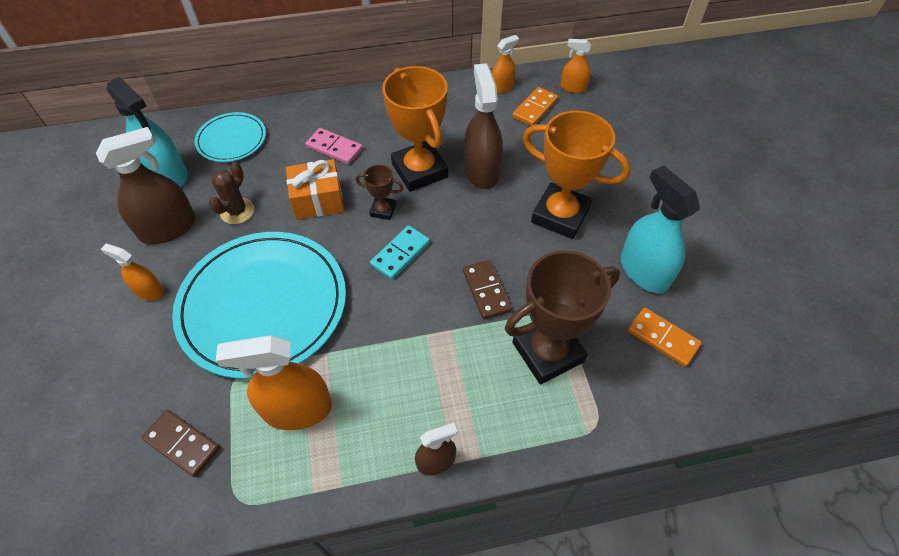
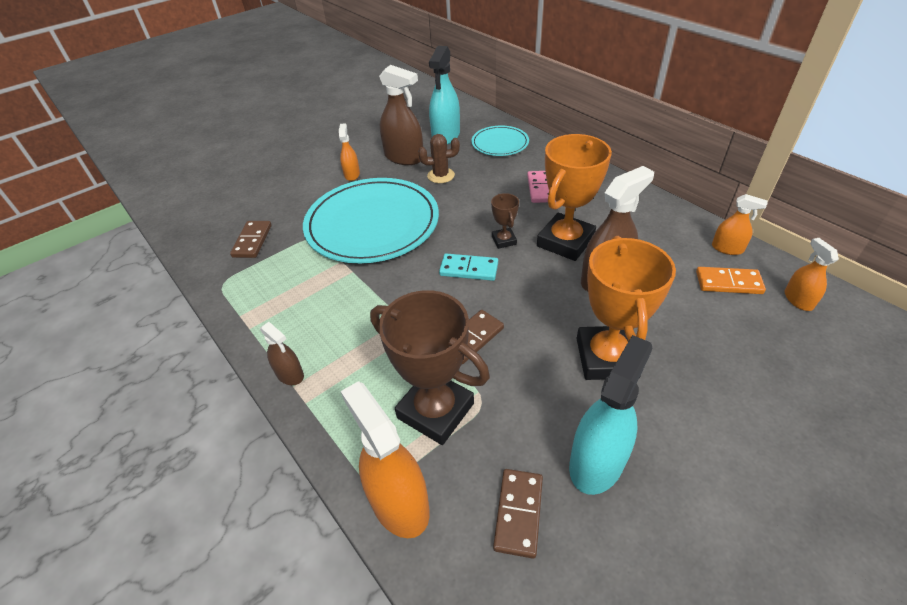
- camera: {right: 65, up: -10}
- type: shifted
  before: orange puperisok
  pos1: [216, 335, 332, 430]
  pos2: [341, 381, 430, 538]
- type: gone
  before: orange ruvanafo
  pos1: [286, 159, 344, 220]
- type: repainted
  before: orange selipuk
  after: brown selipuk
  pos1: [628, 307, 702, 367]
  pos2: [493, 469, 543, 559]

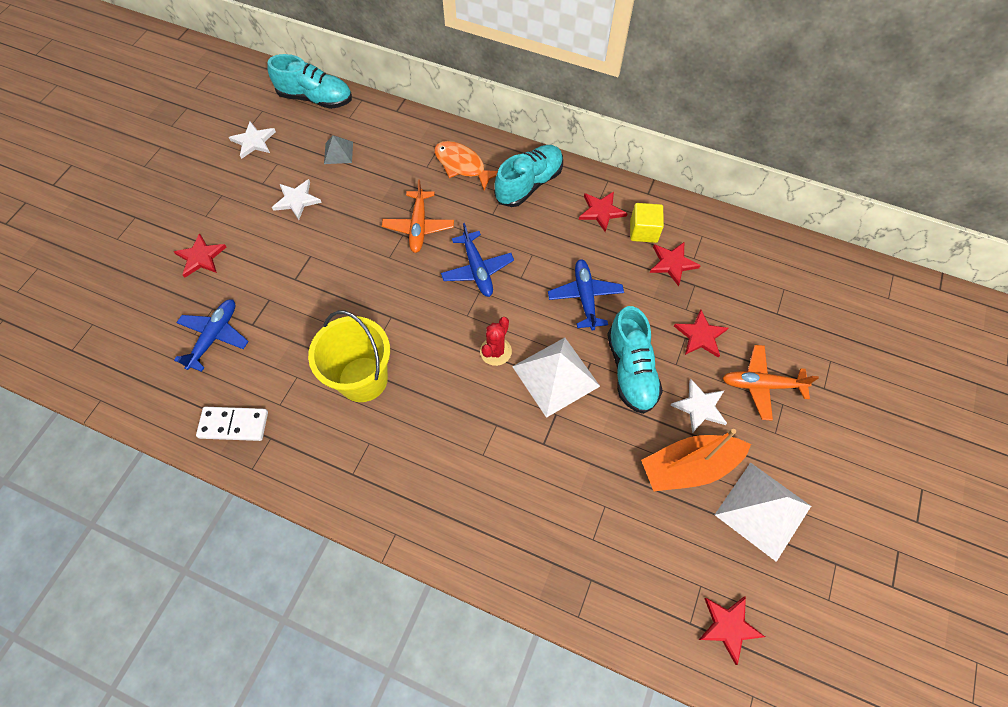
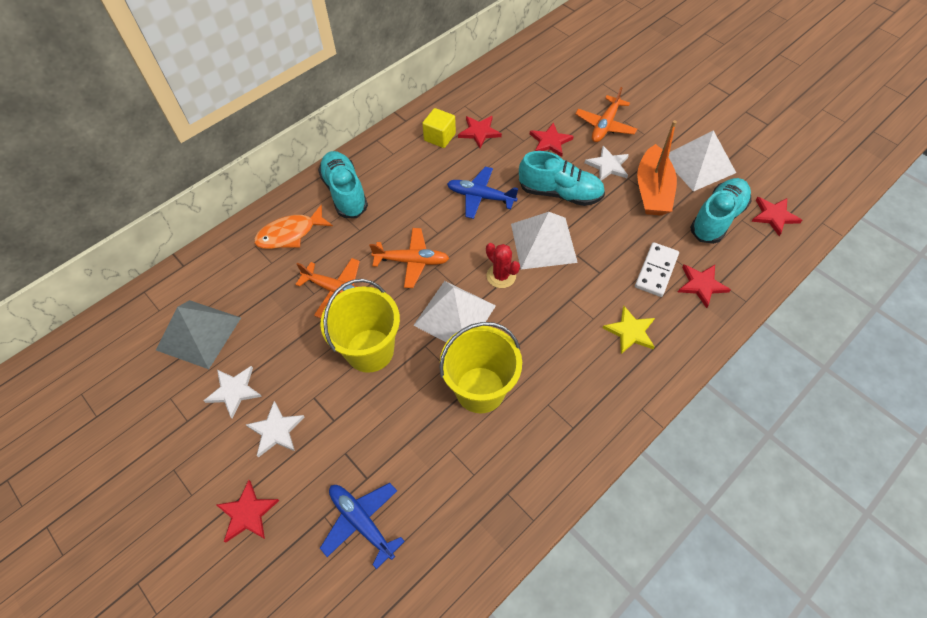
- camera: {right: -65, up: -5}
- type: shifted
  before: white selipuk
  pos1: [196, 407, 268, 441]
  pos2: [635, 242, 679, 297]
- type: shifted
  before: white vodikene
  pos1: [229, 122, 276, 159]
  pos2: [246, 401, 305, 457]
- type: shifted
  before: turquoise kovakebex
  pos1: [267, 54, 352, 109]
  pos2: [690, 178, 751, 244]
- type: scaled
  before: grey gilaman
  pos1: [324, 135, 353, 164]
  pos2: [156, 300, 241, 369]
  scale: 1.93
- type: repainted
  before: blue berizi
  after: orange berizi
  pos1: [441, 223, 514, 297]
  pos2: [369, 228, 449, 288]
- type: shifted
  before: red vodikene
  pos1: [579, 191, 628, 232]
  pos2: [678, 265, 731, 308]
- type: new
  after: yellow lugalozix
  pos2: [320, 279, 400, 373]
- type: new
  after: white gilaman
  pos2: [413, 281, 496, 342]
- type: new
  after: yellow vodikene
  pos2: [603, 306, 655, 354]

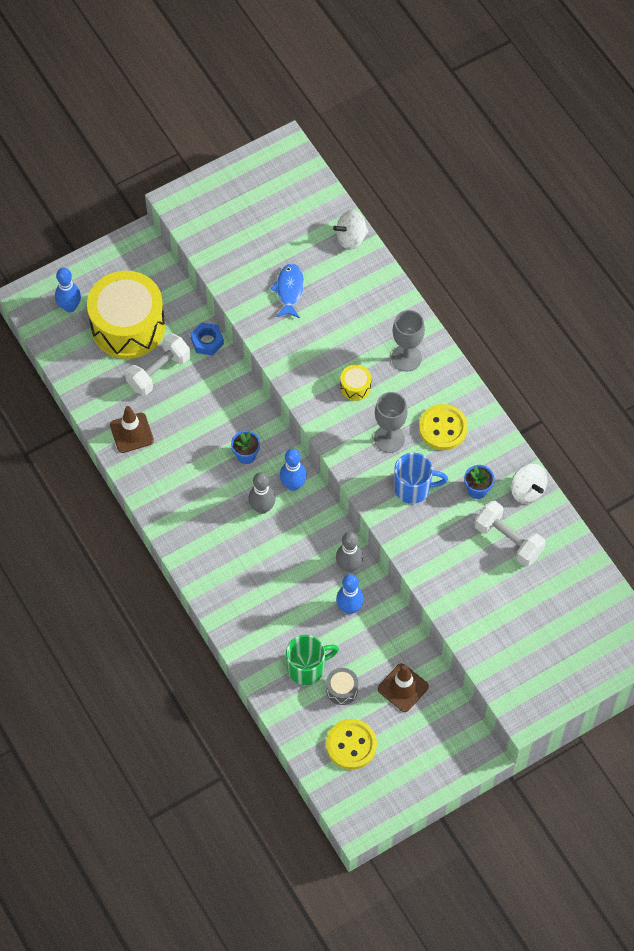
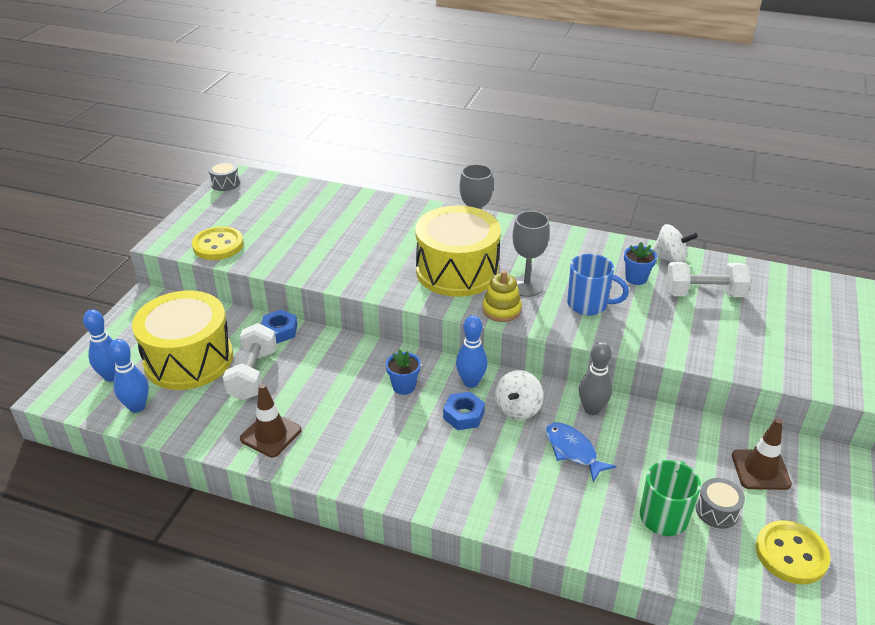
- camera: {right: -40, up: -25}
- type: swapped
  before: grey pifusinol
  after: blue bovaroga
  pos1: [248, 472, 276, 514]
  pos2: [443, 392, 485, 430]
- type: shifted
  before: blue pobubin
  pos1: [270, 264, 304, 318]
  pos2: [546, 422, 617, 482]
- type: shifted
  before: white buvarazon
  pos1: [333, 210, 369, 250]
  pos2: [495, 370, 543, 420]
- type: shifted
  before: blue pifusinol
  pos1: [336, 574, 364, 614]
  pos2: [109, 339, 149, 413]
- type: scaled
  before: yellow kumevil
  pos1: [340, 365, 371, 401]
  pos2: [415, 205, 501, 297]
  scale: 2.5
- type: rotated
  before: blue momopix
  pos1: [394, 453, 448, 504]
  pos2: [567, 254, 629, 315]
  turn: 60
- type: shifted
  before: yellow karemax
  pos1: [419, 404, 468, 450]
  pos2: [192, 226, 244, 260]
- type: new
  after: grey kumevil
  pos2: [208, 161, 240, 191]
- type: new
  after: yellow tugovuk
  pos2: [482, 271, 522, 322]

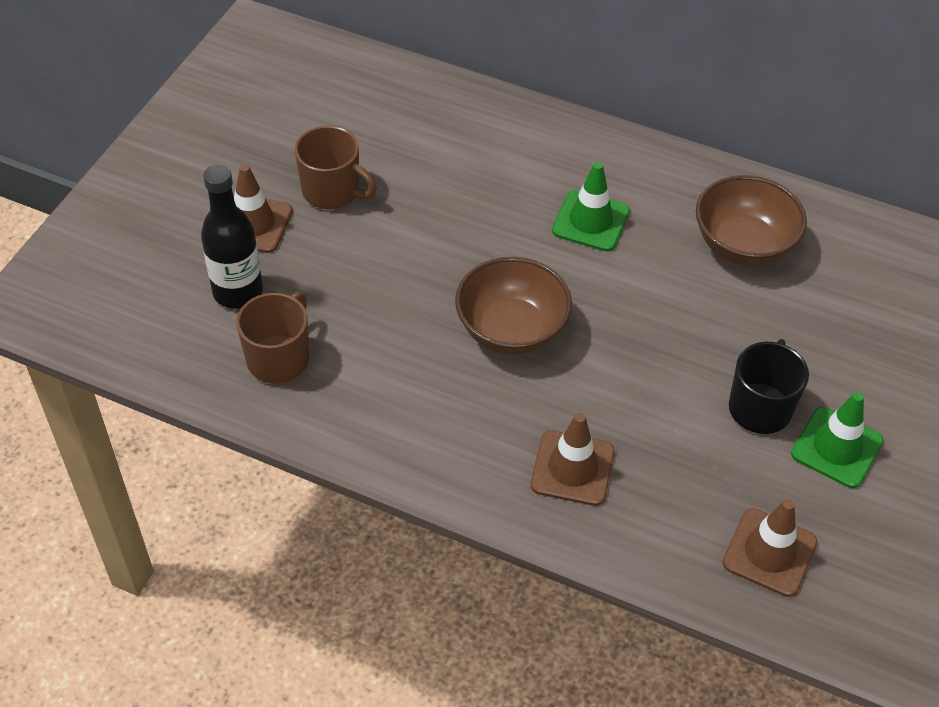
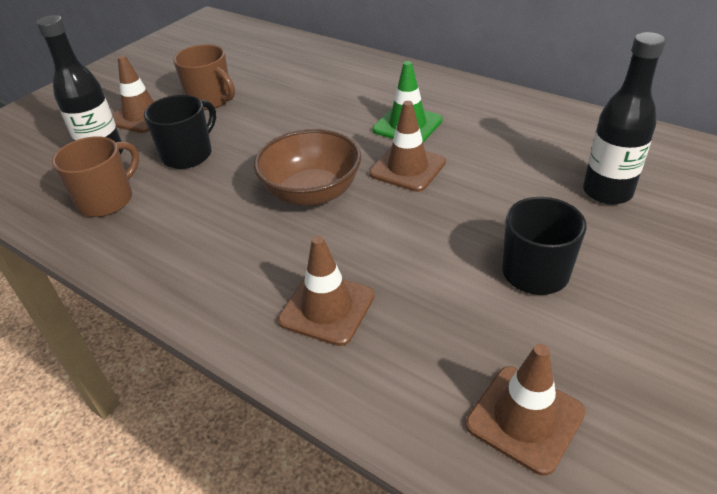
- camera: {right: 15, up: -10}
- type: gone
  before: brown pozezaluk
  pos1: [696, 175, 807, 266]
- type: gone
  before: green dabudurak
  pos1: [791, 392, 884, 488]
- type: new
  after: black momopix
  pos2: [144, 95, 216, 169]
- type: new
  after: brown dabudurak
  pos2: [369, 101, 446, 192]
- type: new
  after: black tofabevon
  pos2: [583, 32, 666, 205]

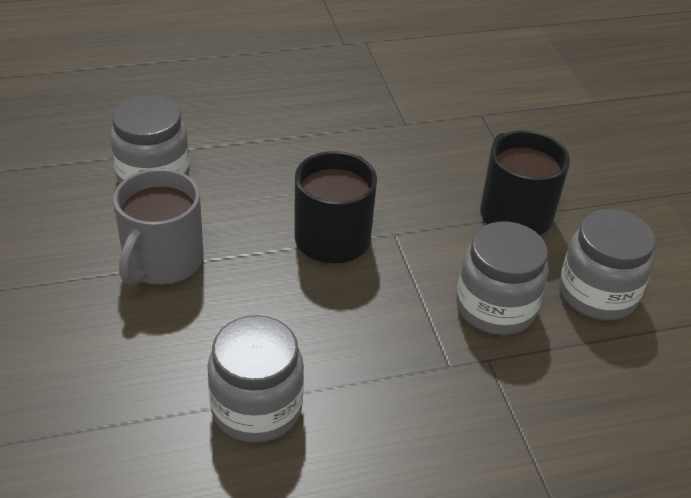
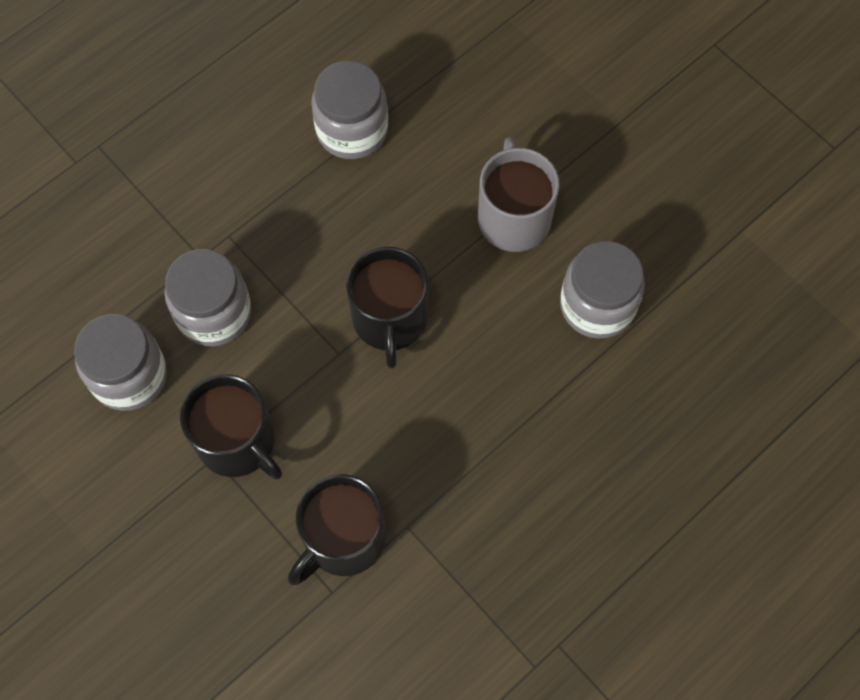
- camera: {right: 155, up: 25}
- type: new
  after: black momopix
  pos2: [288, 474, 386, 585]

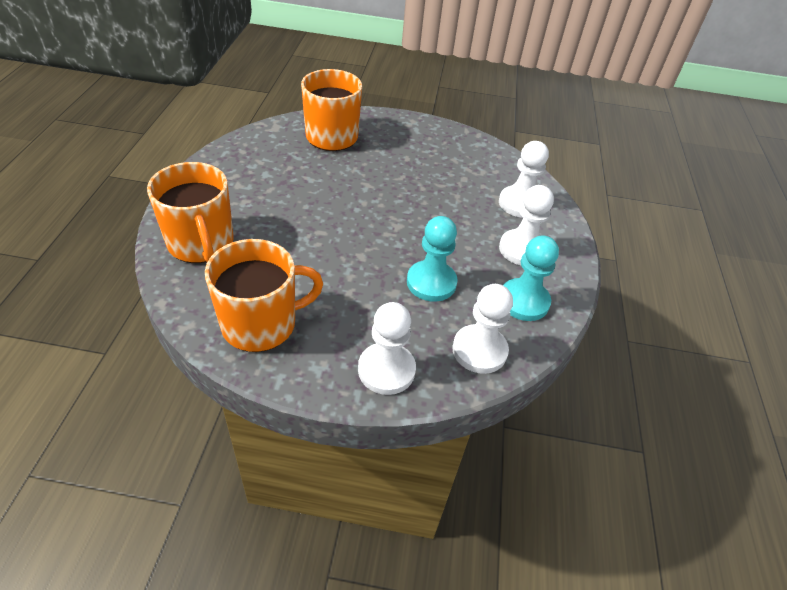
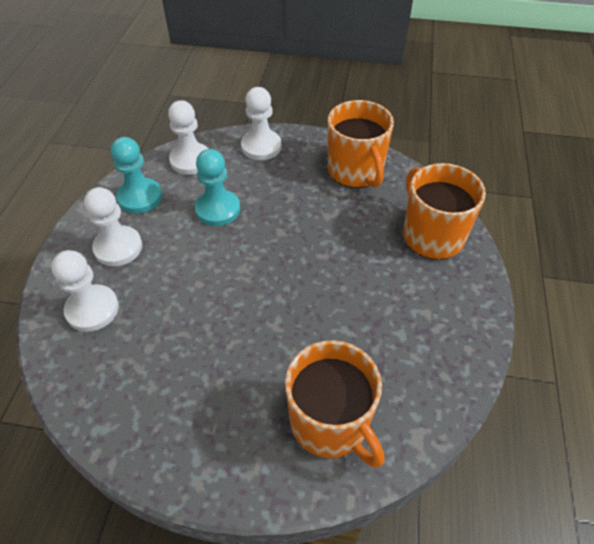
- camera: {right: -175, up: 5}
- type: rotated
  before: orange momopix
  pos1: [205, 239, 323, 352]
  pos2: [328, 100, 394, 188]
  turn: -90

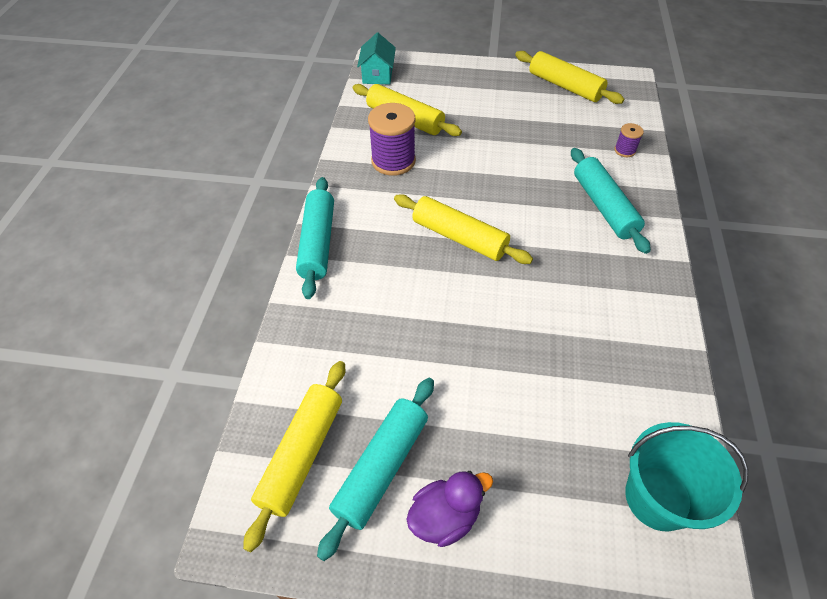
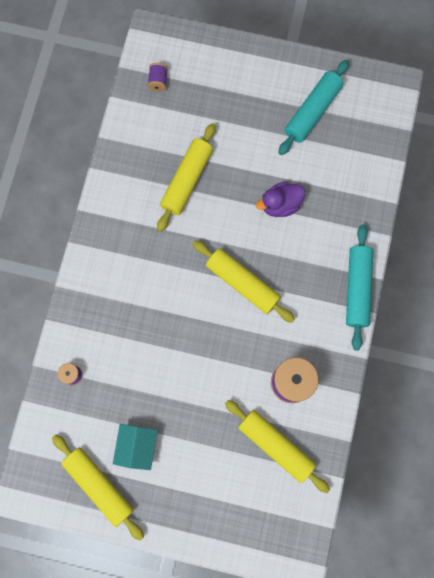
- camera: {right: -175, up: 25}
- type: shifted
  before: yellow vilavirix
  pos1: [243, 361, 345, 552]
  pos2: [157, 123, 216, 232]
- type: shifted
  before: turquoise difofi
  pos1: [357, 33, 396, 85]
  pos2: [113, 424, 158, 470]
- type: shifted
  before: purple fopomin
  pos1: [406, 471, 493, 547]
  pos2: [256, 182, 305, 217]
- type: gone
  before: turquoise vilavirix
  pos1: [571, 148, 651, 254]
- type: swapped
  before: turquoise lugalozix
  after: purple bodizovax
  pos1: [625, 422, 748, 531]
  pos2: [148, 63, 168, 92]

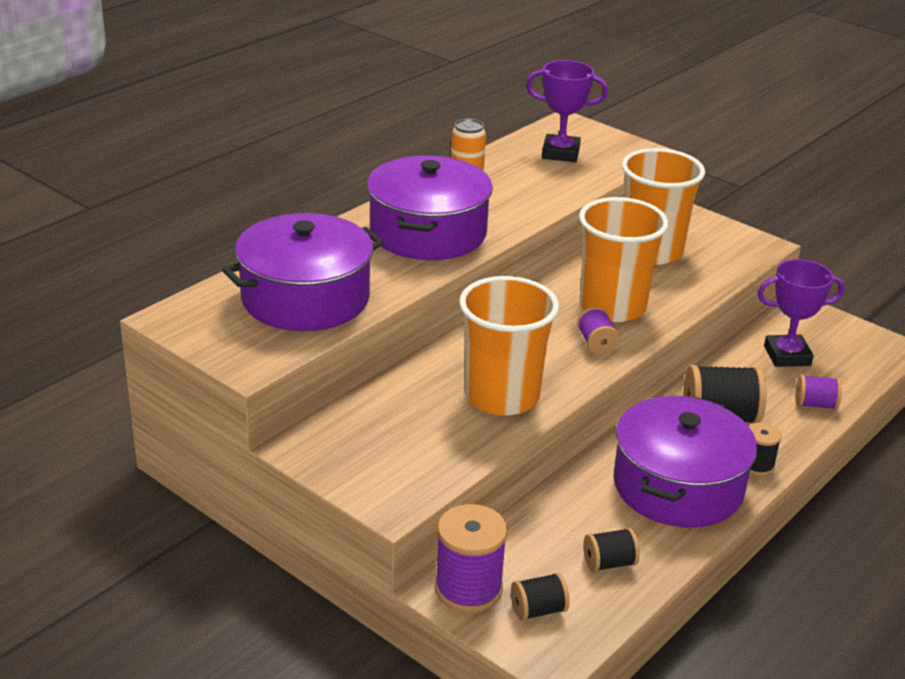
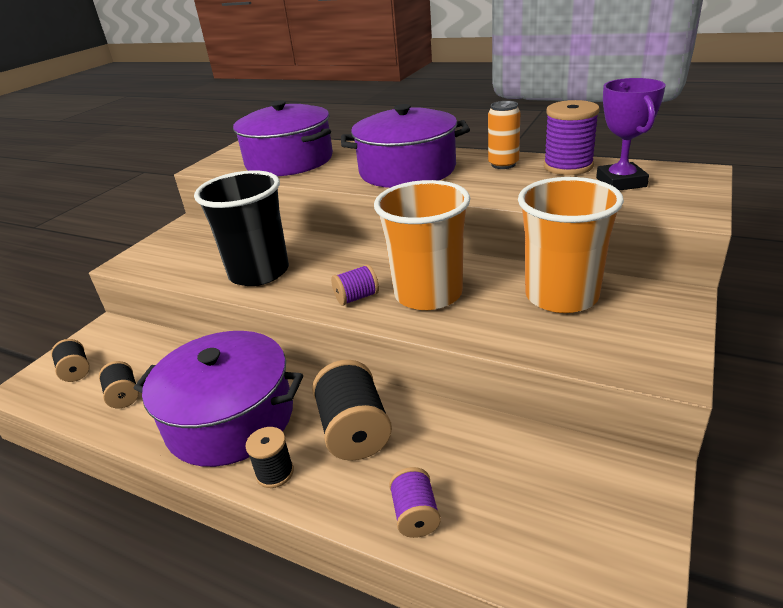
- camera: {right: 80, up: 0}
- type: shifted
  before: purple bodizovax
  pos1: [435, 504, 508, 613]
  pos2: [544, 100, 600, 175]
- type: repainted
  before: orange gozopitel
  after: black gozopitel
  pos1: [459, 276, 559, 416]
  pos2: [194, 170, 289, 286]
- type: gone
  before: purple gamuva
  pos1: [757, 259, 845, 367]

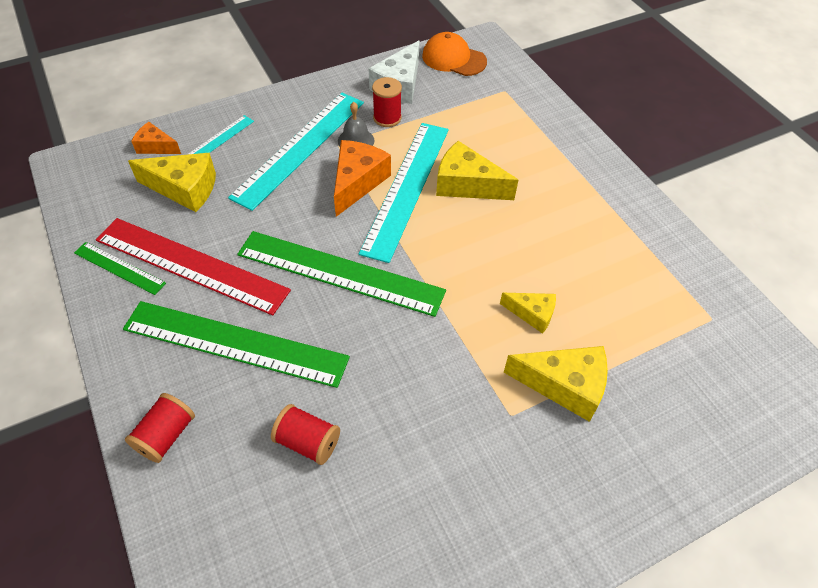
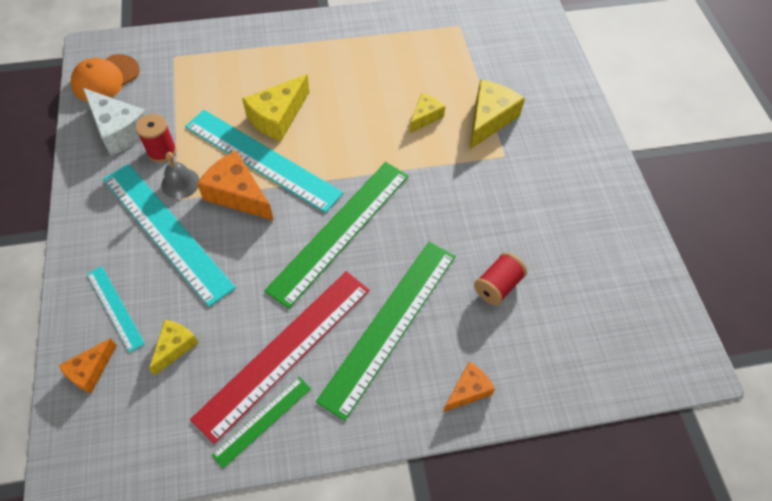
- camera: {right: -75, up: 5}
- type: swapped
  before: red bodizovax
  after: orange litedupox
  pos1: [125, 393, 195, 463]
  pos2: [443, 361, 495, 412]
- type: scaled
  before: yellow litedupox
  pos1: [128, 153, 216, 212]
  pos2: [149, 320, 199, 376]
  scale: 0.6

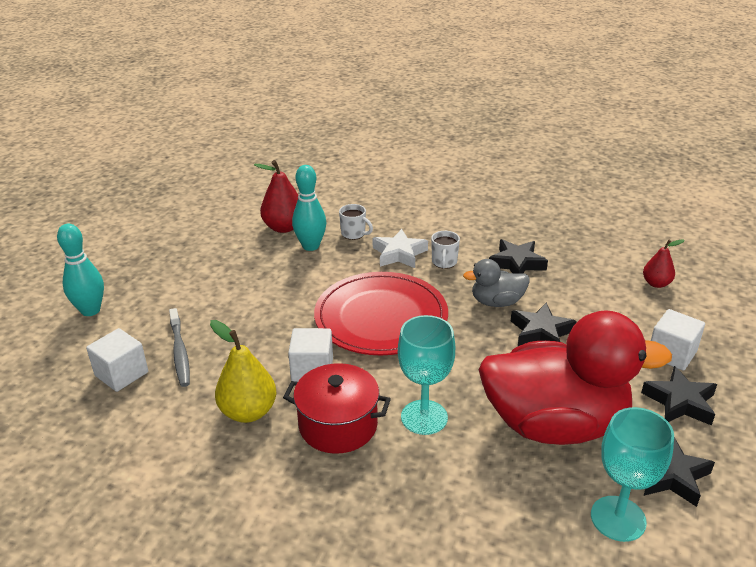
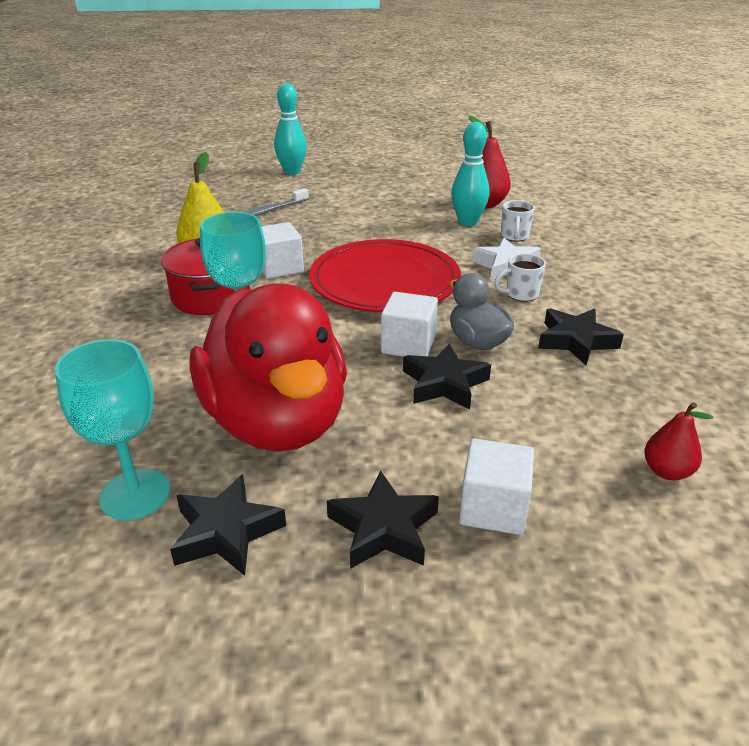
- camera: {right: 65, up: 0}
- type: shifted
  before: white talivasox
  pos1: [86, 328, 148, 392]
  pos2: [381, 292, 438, 357]

